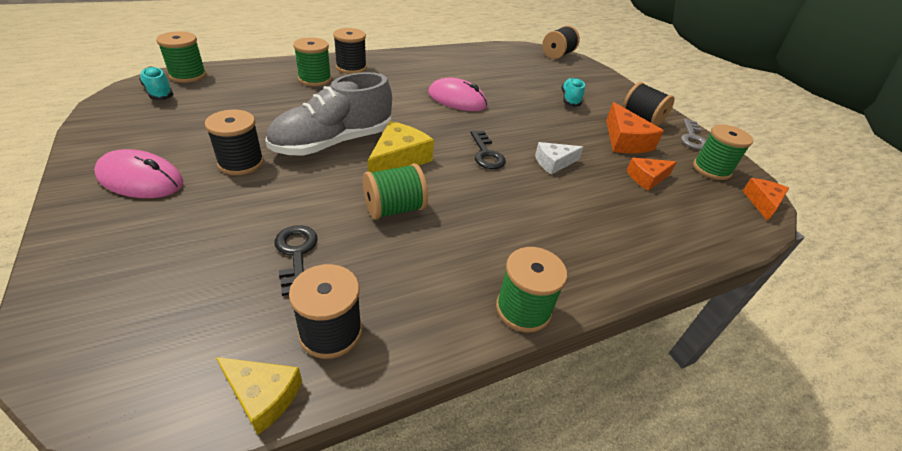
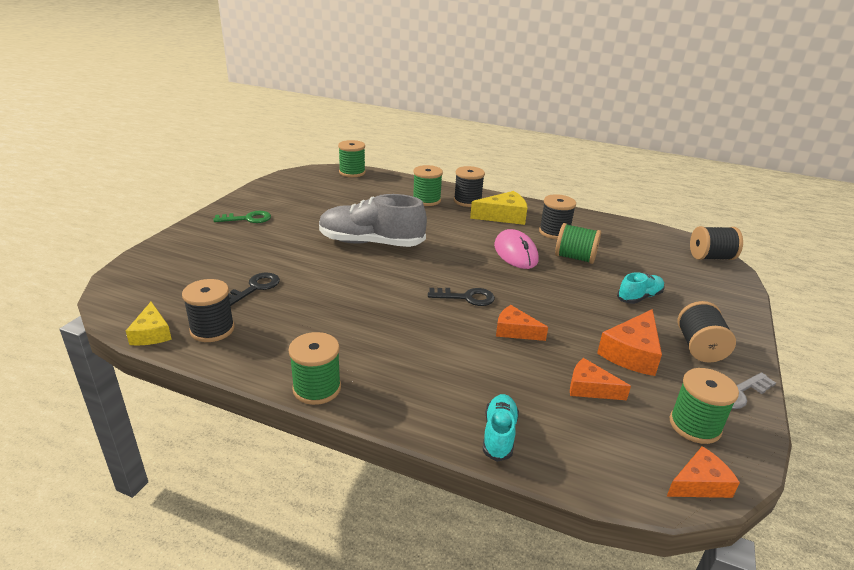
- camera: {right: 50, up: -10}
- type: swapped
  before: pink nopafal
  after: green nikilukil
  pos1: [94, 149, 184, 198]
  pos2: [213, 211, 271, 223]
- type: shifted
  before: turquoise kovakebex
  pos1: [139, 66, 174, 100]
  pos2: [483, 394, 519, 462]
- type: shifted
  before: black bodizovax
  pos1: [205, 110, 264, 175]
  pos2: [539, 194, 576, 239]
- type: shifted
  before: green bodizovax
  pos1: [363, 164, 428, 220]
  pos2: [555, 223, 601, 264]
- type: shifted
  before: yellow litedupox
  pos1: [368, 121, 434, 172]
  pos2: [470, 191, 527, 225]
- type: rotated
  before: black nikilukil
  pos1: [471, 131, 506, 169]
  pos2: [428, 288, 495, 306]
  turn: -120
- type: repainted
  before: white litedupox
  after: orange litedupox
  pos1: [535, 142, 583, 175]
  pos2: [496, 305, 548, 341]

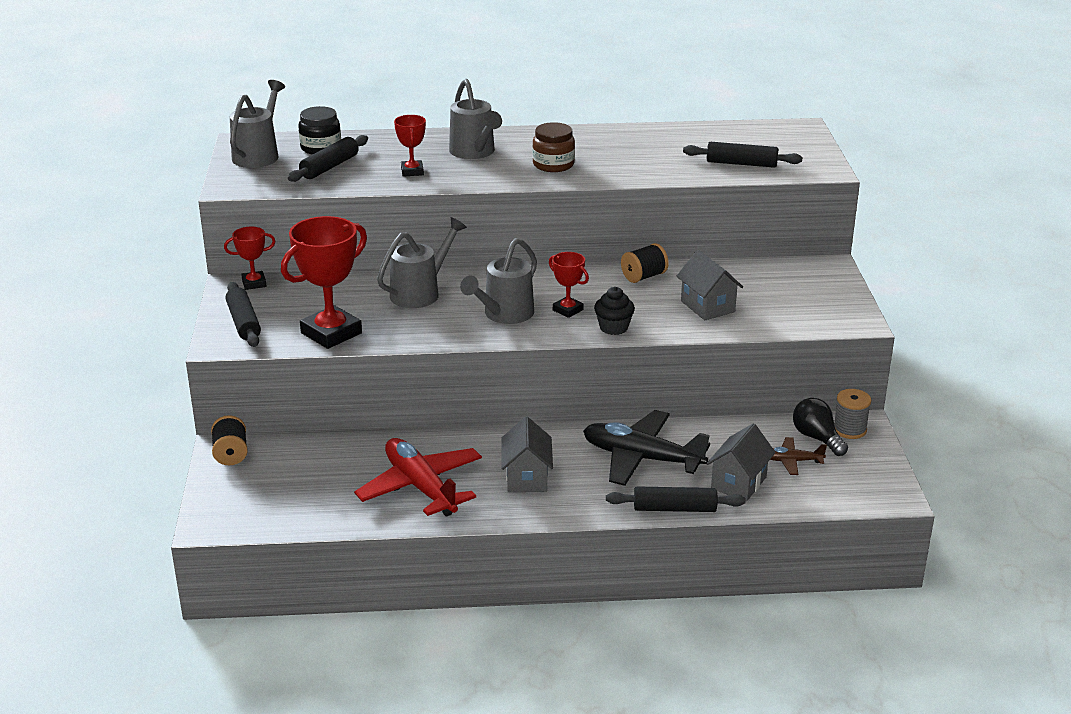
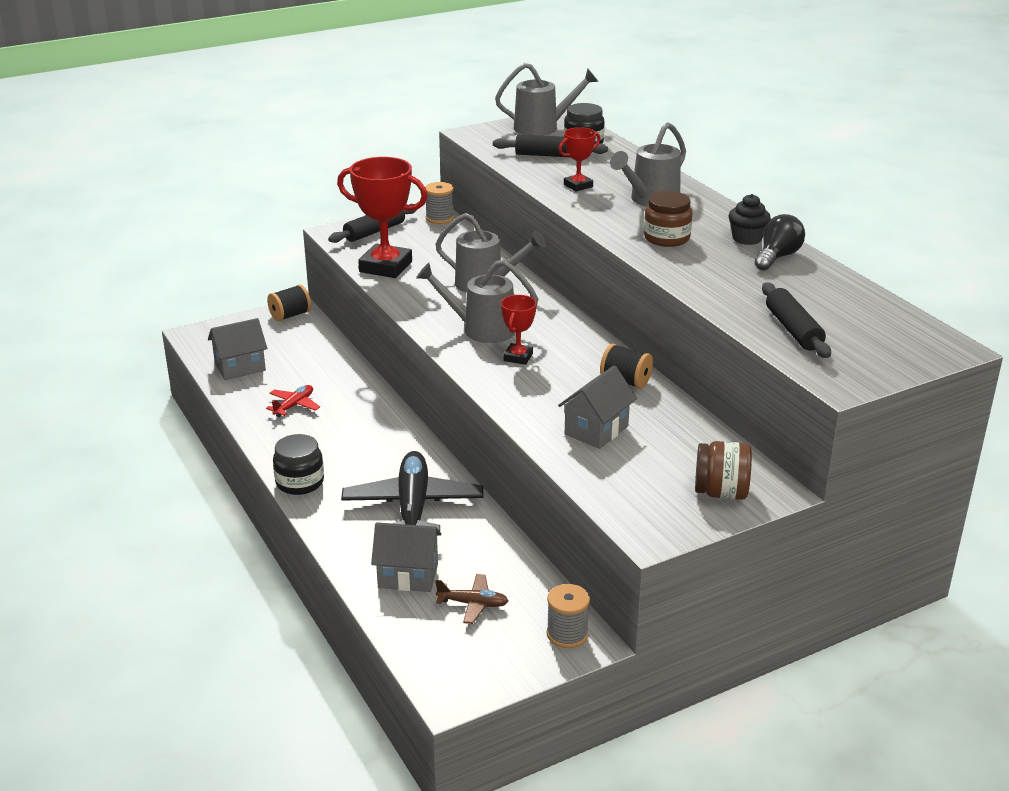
- camera: {right: 65, up: 0}
- type: swapped
  before: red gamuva
  after: grey bodizovax
  pos1: [224, 227, 276, 290]
  pos2: [425, 182, 454, 224]
- type: scaled
  before: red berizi
  pos1: [354, 438, 482, 517]
  pos2: [266, 385, 320, 417]
  scale: 0.48
- type: shifted
  before: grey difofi
  pos1: [501, 417, 553, 492]
  pos2: [208, 318, 267, 380]
- type: shifted
  before: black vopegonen
  pos1: [594, 287, 635, 335]
  pos2: [729, 194, 771, 245]
- type: gone
  before: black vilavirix
  pos1: [606, 486, 746, 512]
- type: rotated
  before: brown berizi
  pos1: [770, 437, 827, 475]
  pos2: [436, 574, 508, 624]
  turn: 120
- type: shifted
  before: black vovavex
  pos1: [793, 398, 848, 456]
  pos2: [755, 214, 805, 271]
- type: new
  after: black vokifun
  pos2: [273, 434, 324, 495]
- type: new
  after: brown vokifun
  pos2: [695, 441, 752, 500]

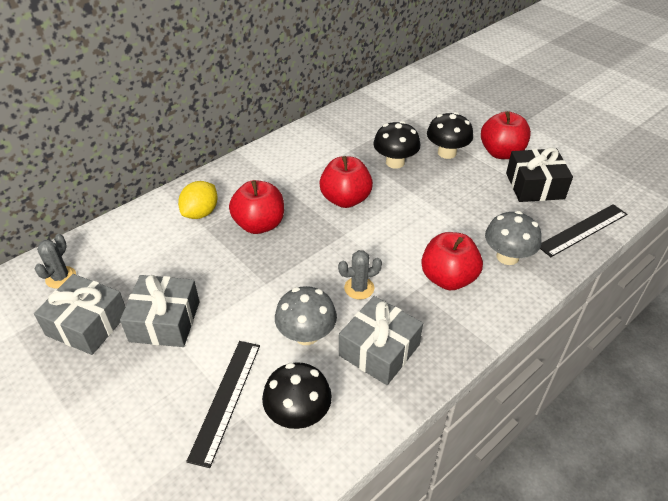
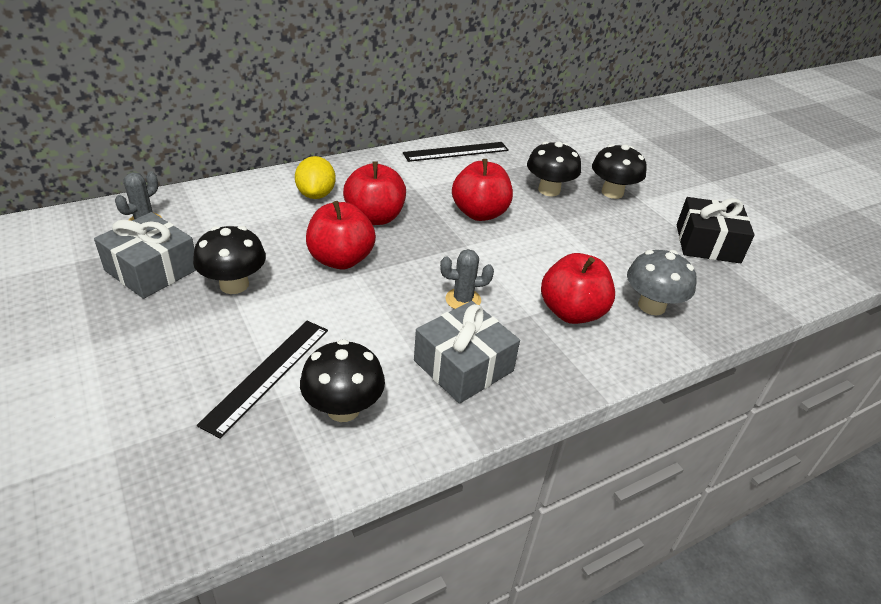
- camera: {right: 10, up: -5}
- type: swapped
  before: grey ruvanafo
  after: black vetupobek
  pos1: [120, 275, 200, 347]
  pos2: [193, 226, 266, 294]
- type: rotated
  before: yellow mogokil
  pos1: [178, 181, 218, 219]
  pos2: [295, 156, 336, 199]
  turn: -45
- type: gone
  before: grey vetupobek
  pos1: [275, 286, 337, 345]
- type: shifted
  before: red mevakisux
  pos1: [481, 111, 531, 159]
  pos2: [306, 201, 376, 269]
- type: shifted
  before: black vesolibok
  pos1: [540, 204, 627, 257]
  pos2: [403, 142, 509, 162]

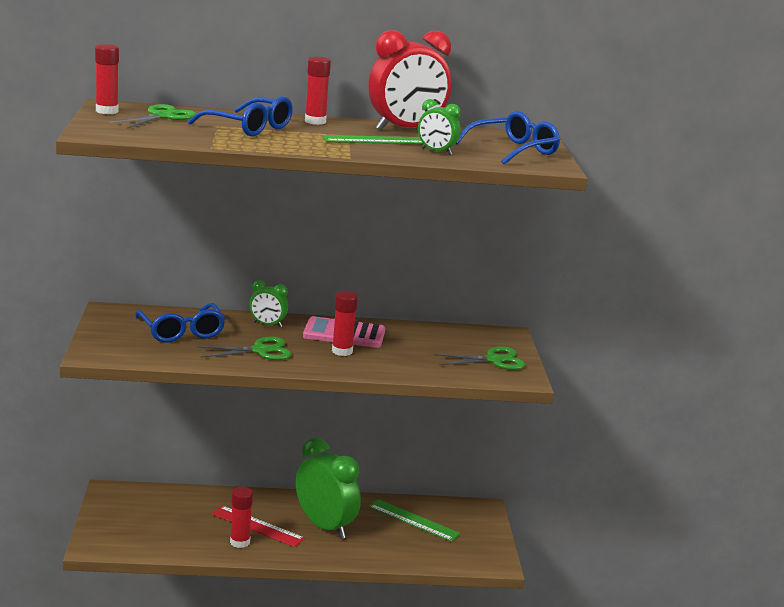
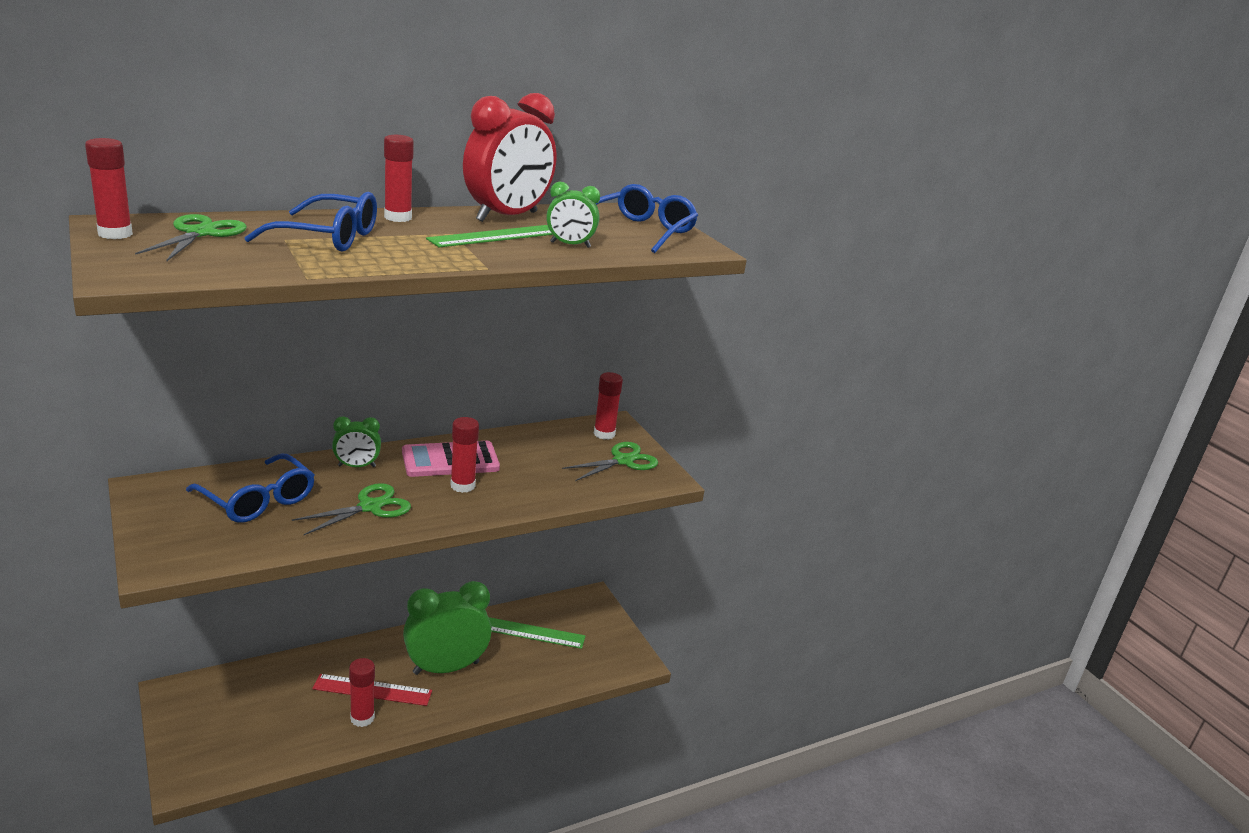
- camera: {right: -25, up: 5}
- type: rotated
  before: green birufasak
  pos1: [296, 438, 361, 539]
  pos2: [403, 581, 492, 675]
  turn: -45
- type: new
  after: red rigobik
  pos2: [594, 372, 623, 440]

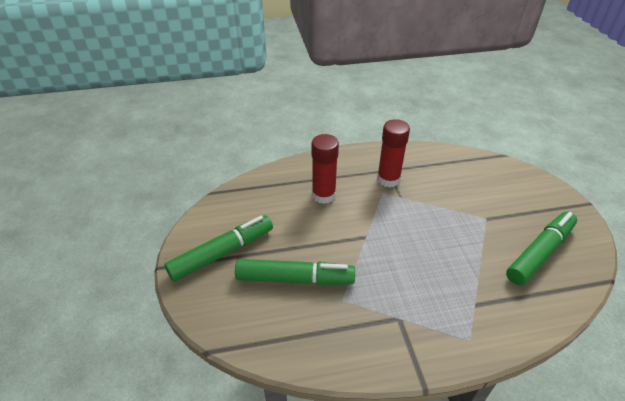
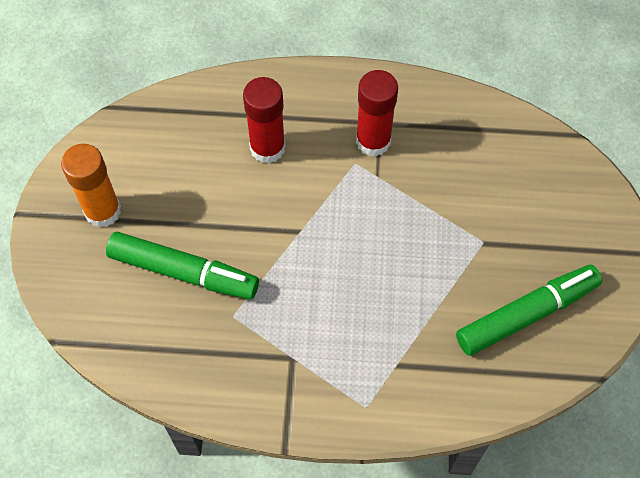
- camera: {right: 15, up: 20}
- type: swapped
  before: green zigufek
  after: orange rigobik
  pos1: [165, 215, 273, 282]
  pos2: [61, 144, 121, 228]

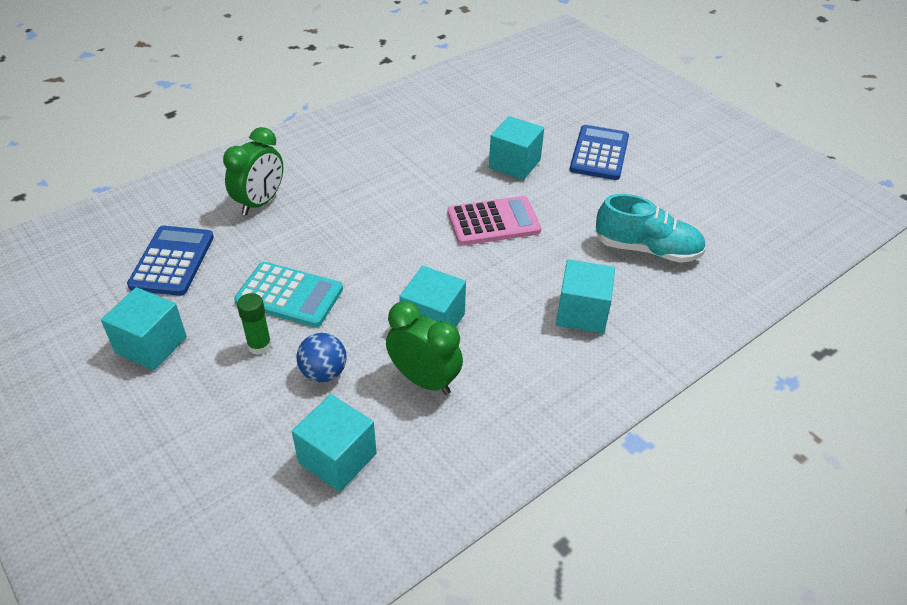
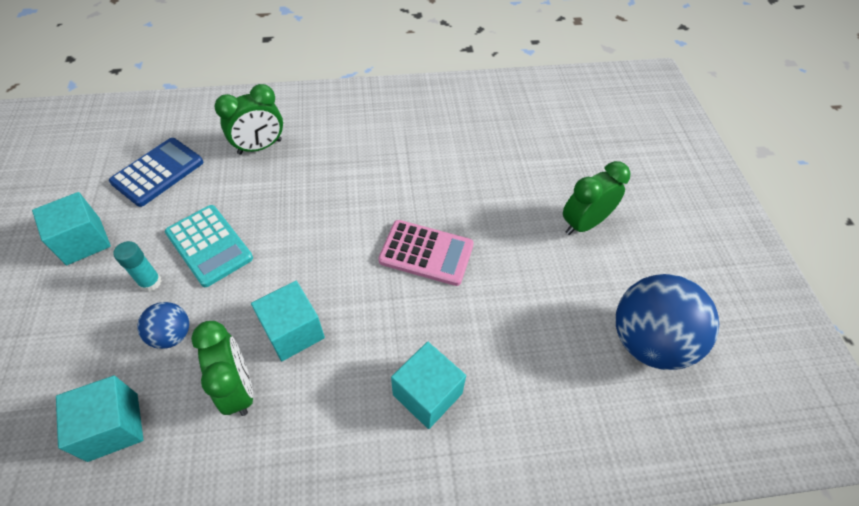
- camera: {right: 30, up: 10}
- type: repainted
  before: green rigobik
  after: turquoise rigobik
  pos1: [237, 293, 272, 355]
  pos2: [113, 241, 162, 292]
- type: gone
  before: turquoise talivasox
  pos1: [489, 116, 544, 180]
- type: swapped
  before: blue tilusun
  after: green birufasak
  pos1: [570, 125, 629, 180]
  pos2: [563, 161, 630, 235]
- type: gone
  before: turquoise kovakebex
  pos1: [596, 194, 706, 263]
- type: new
  after: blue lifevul
  pos2: [616, 274, 719, 370]

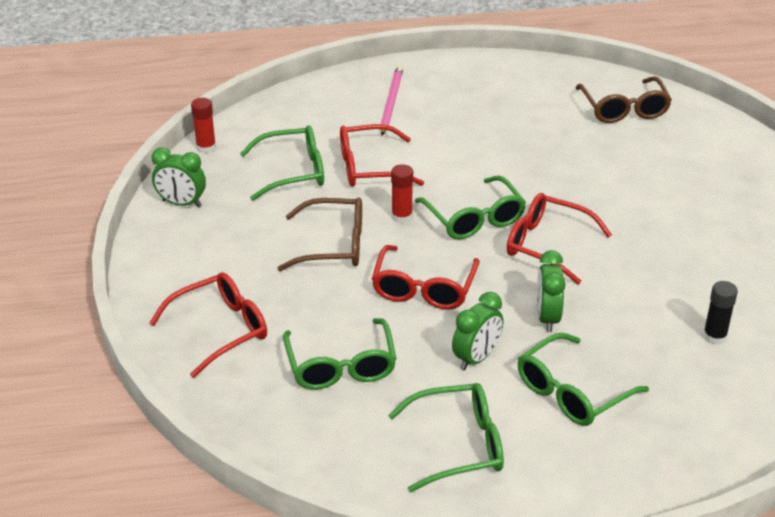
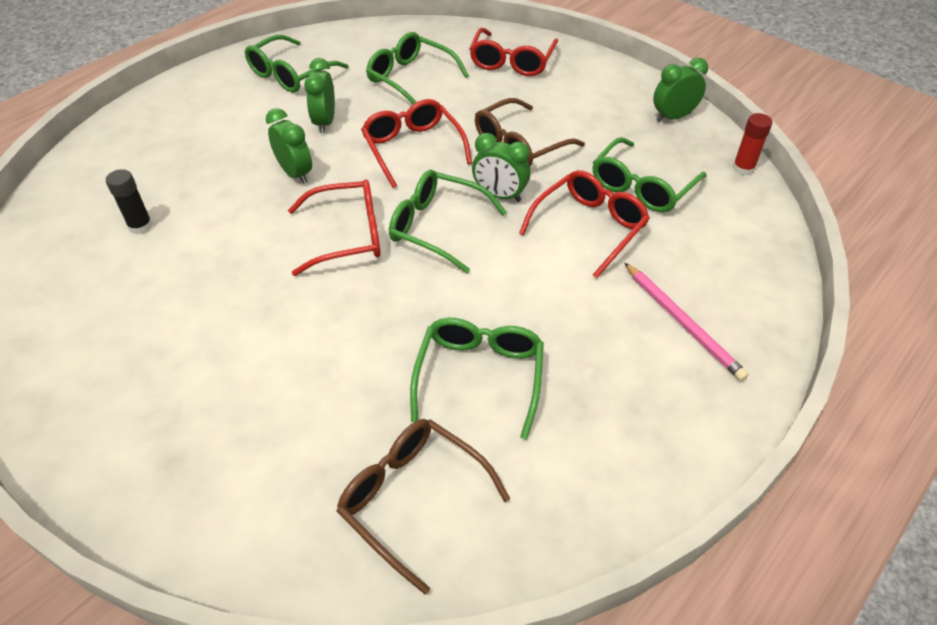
- camera: {right: 140, up: 10}
- type: swapped
  before: red rigobik
  after: green birufasak
  pos1: [391, 164, 413, 223]
  pos2: [472, 133, 530, 202]
- type: shifted
  before: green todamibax
  pos1: [518, 333, 649, 426]
  pos2: [410, 318, 544, 439]

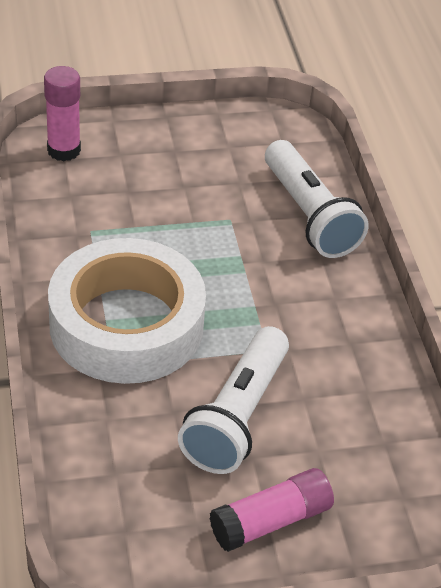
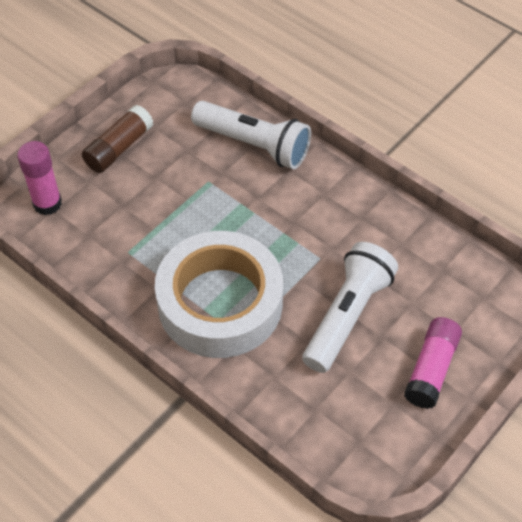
- camera: {right: -35, up: 10}
- type: rotated
  before: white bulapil
  pos1: [178, 326, 289, 474]
  pos2: [302, 242, 398, 373]
  turn: -135
- type: new
  after: brown rigobik
  pos2: [82, 105, 154, 173]

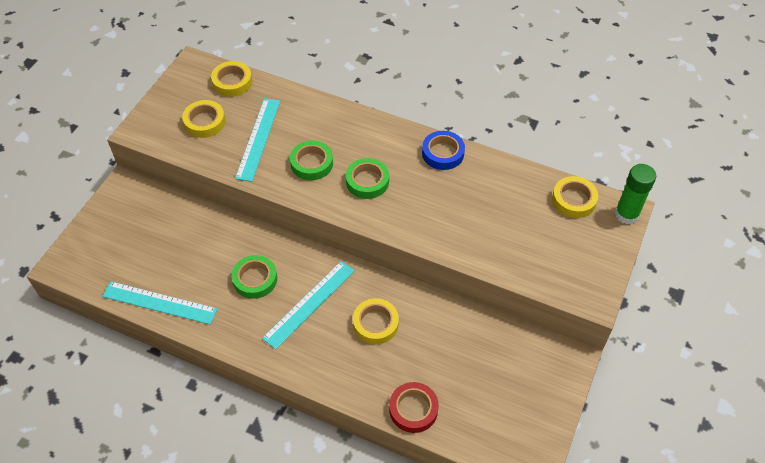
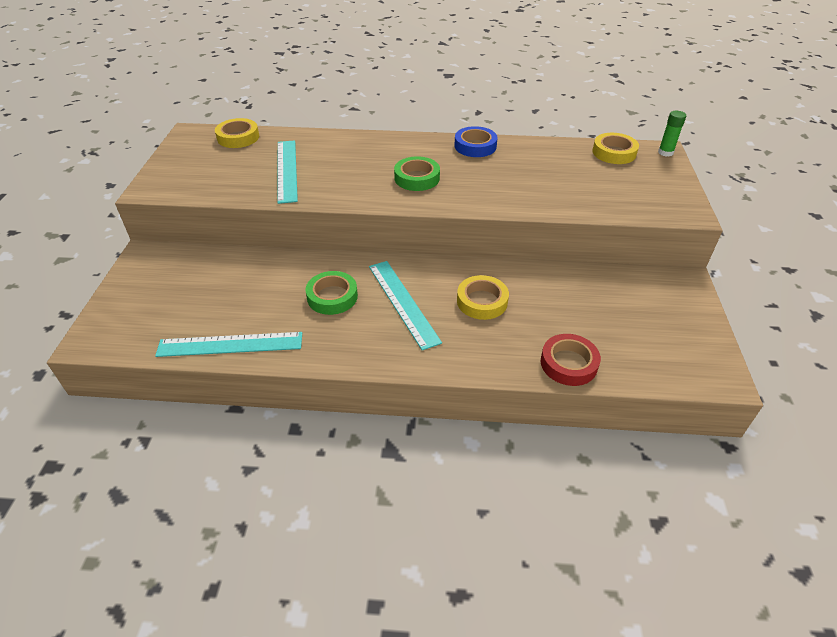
- camera: {right: -20, up: -10}
- type: gone
  before: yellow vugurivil
  pos1: [182, 100, 225, 138]
- type: rotated
  before: turquoise vesolibok
  pos1: [262, 261, 355, 349]
  pos2: [369, 261, 442, 350]
  turn: -45
- type: gone
  before: green vugurivil
  pos1: [290, 140, 333, 180]
- type: scaled
  before: green rigobik
  pos1: [615, 164, 656, 224]
  pos2: [658, 111, 686, 157]
  scale: 0.65

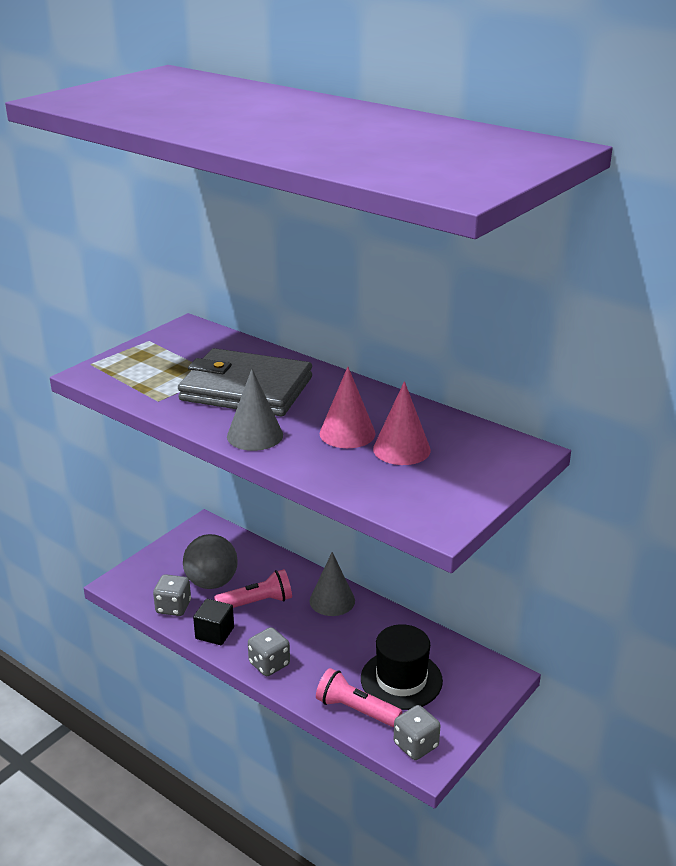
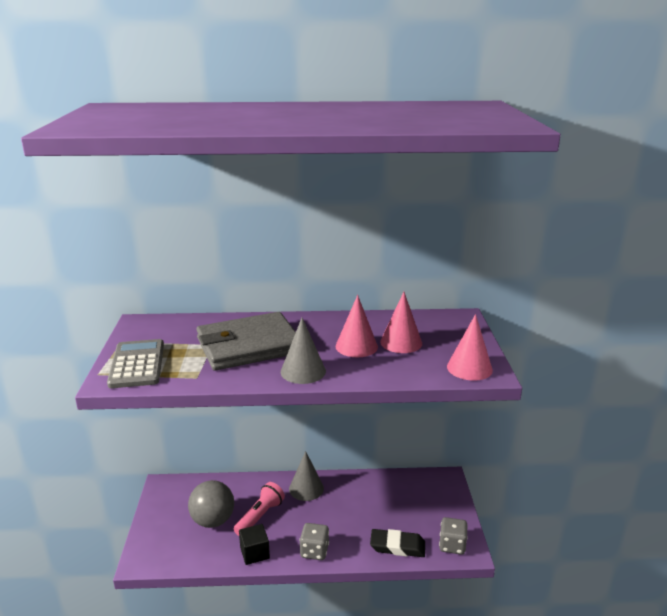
- camera: {right: -40, up: -5}
- type: gone
  before: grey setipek
  pos1: [153, 574, 191, 616]
- type: swapped
  before: pink bulapil
  after: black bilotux
  pos1: [316, 668, 402, 727]
  pos2: [370, 529, 425, 557]
- type: gone
  before: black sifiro
  pos1: [361, 624, 443, 710]
- type: new
  after: grey tilusun
  pos2: [107, 339, 164, 388]
- type: new
  after: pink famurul
  pos2: [447, 314, 493, 381]

